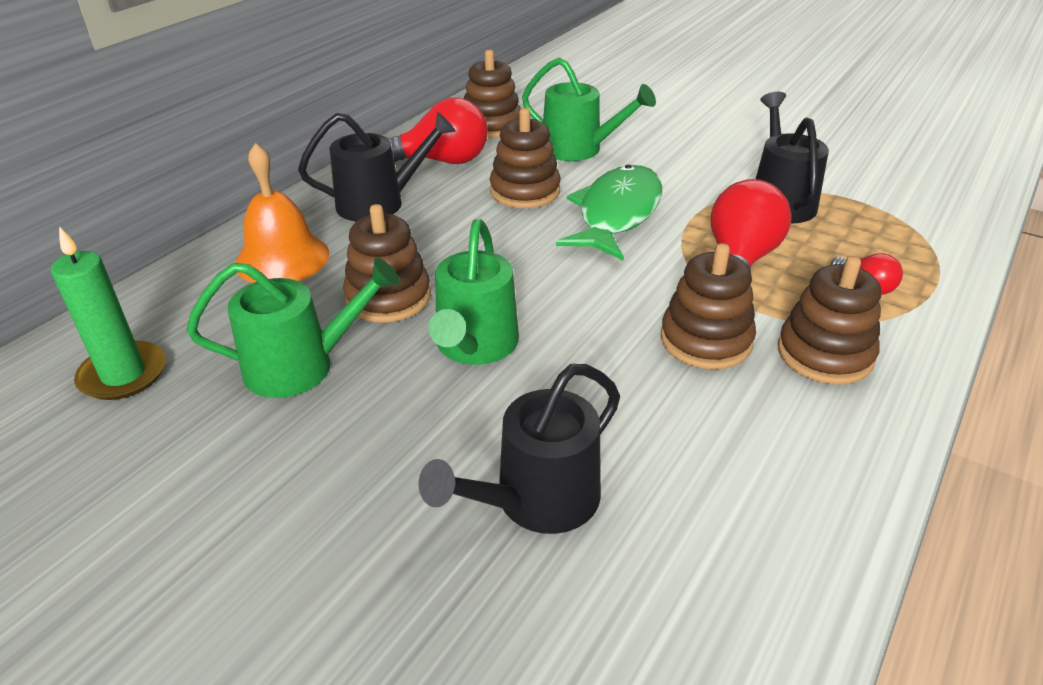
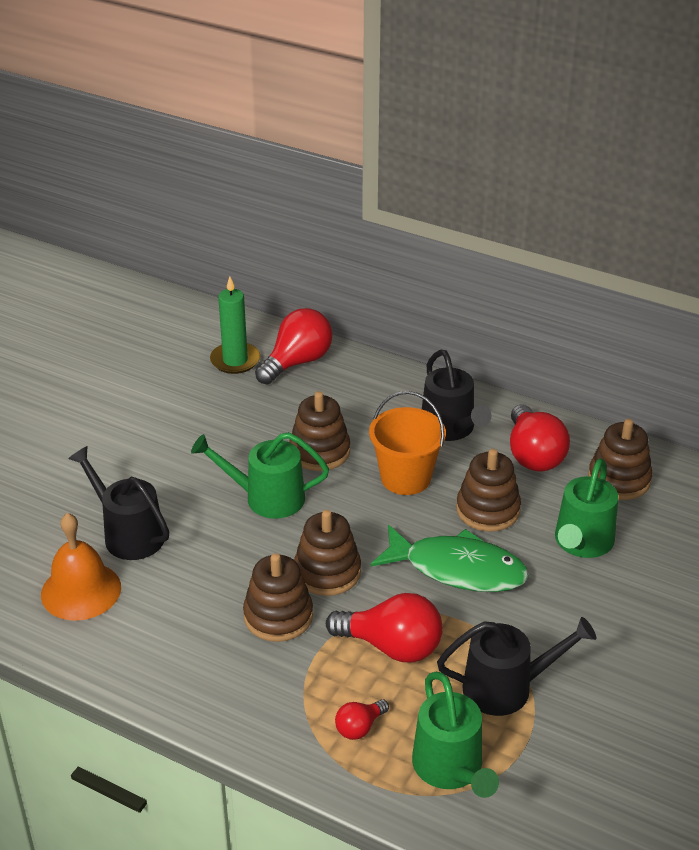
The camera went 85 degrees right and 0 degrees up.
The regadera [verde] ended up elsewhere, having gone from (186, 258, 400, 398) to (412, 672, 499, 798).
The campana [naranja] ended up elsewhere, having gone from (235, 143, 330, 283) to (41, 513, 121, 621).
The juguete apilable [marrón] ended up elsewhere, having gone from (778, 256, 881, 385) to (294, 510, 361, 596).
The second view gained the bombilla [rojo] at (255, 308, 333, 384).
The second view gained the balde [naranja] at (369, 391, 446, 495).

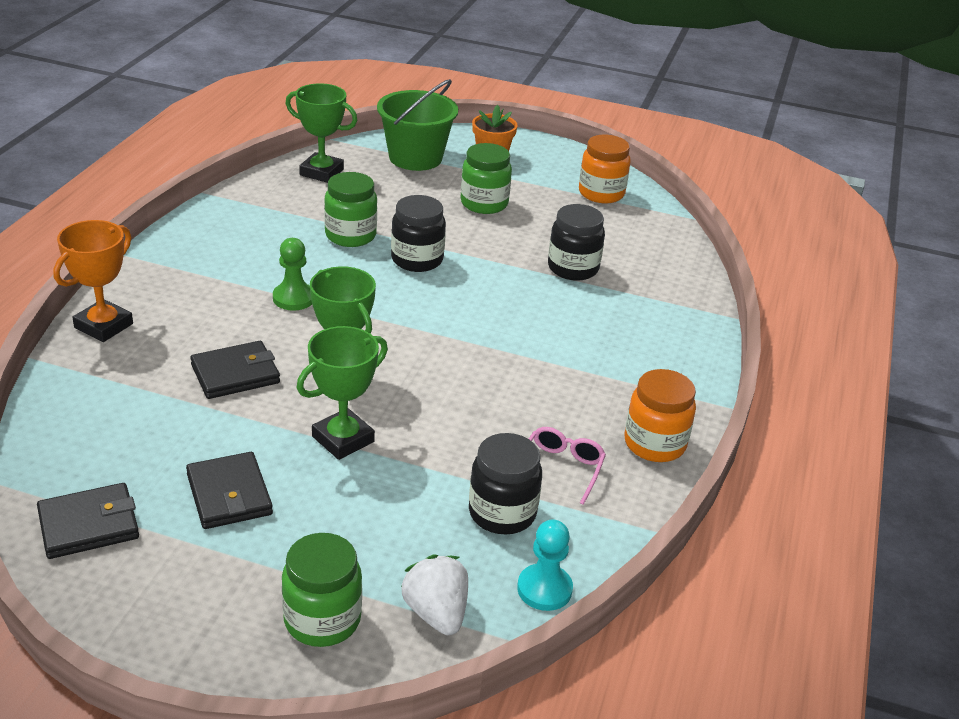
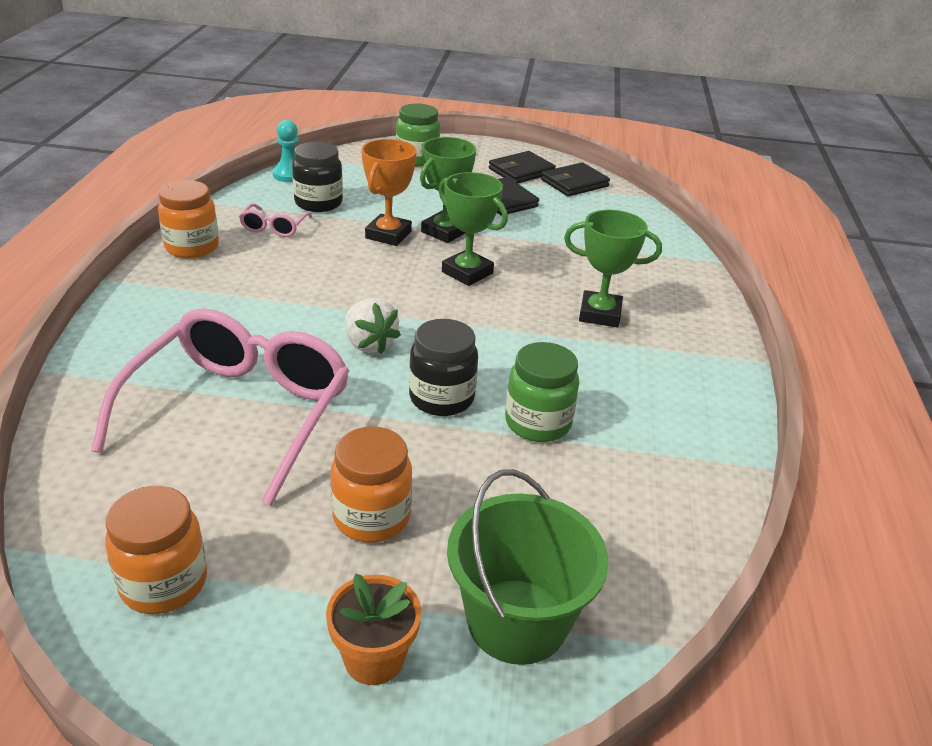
The camera went 170 degrees right and 0 degrees up.
The trofeo [naranja] ended up elsewhere, having gone from (53, 220, 133, 342) to (361, 139, 417, 246).
The cartera [negro] ended up elsewhere, having gone from (190, 341, 280, 399) to (489, 151, 556, 183).
The second view lost the peón [verde] at (273, 238, 312, 311).
The trofeo [verde] ended up elsewhere, having gone from (285, 83, 358, 183) to (564, 210, 662, 327).
The fresa [blanco] ended up elsewhere, having gone from (401, 555, 468, 635) to (345, 298, 401, 354).
What was the tarro [verde] at (460, 143, 512, 214) turned into the tarro [naranja] at (330, 426, 412, 543).
Where the tarro [negro] stood at (548, 204, 605, 281), the gafas [rosa] came to stand at (91, 308, 349, 506).

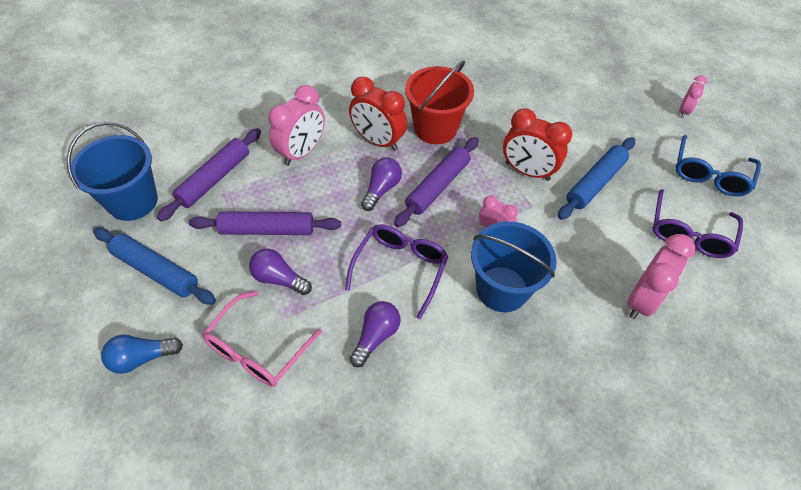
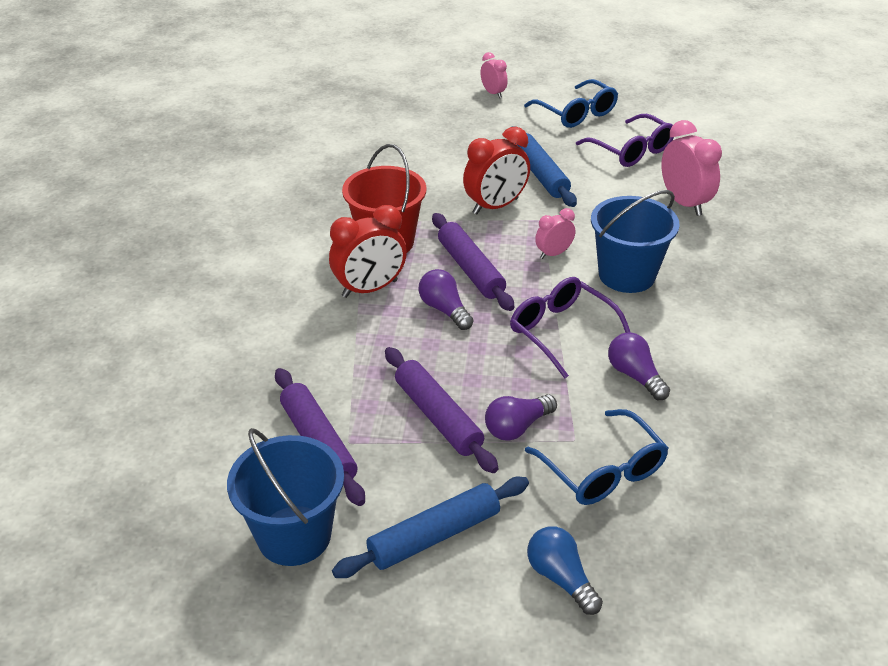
The camera went 60 degrees left and 15 degrees down.
The bombilla [azul] at (101, 335, 183, 374) ended up facing another way, 135 degrees clockwise from before.
The rodillo [morado] at (189, 211, 341, 235) ended up facing another way, 60 degrees counterclockwise from before.
What was the gafas [rosa] at (202, 291, 322, 387) turned into the gafas [azul] at (525, 409, 669, 505).
The second view lost the despertador [rosa] at (269, 85, 325, 166).

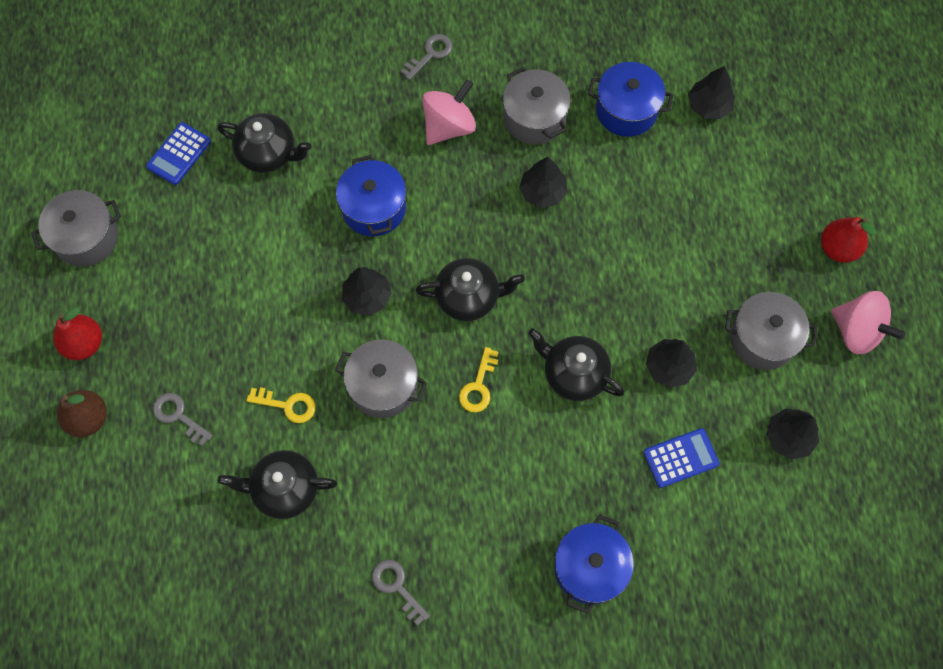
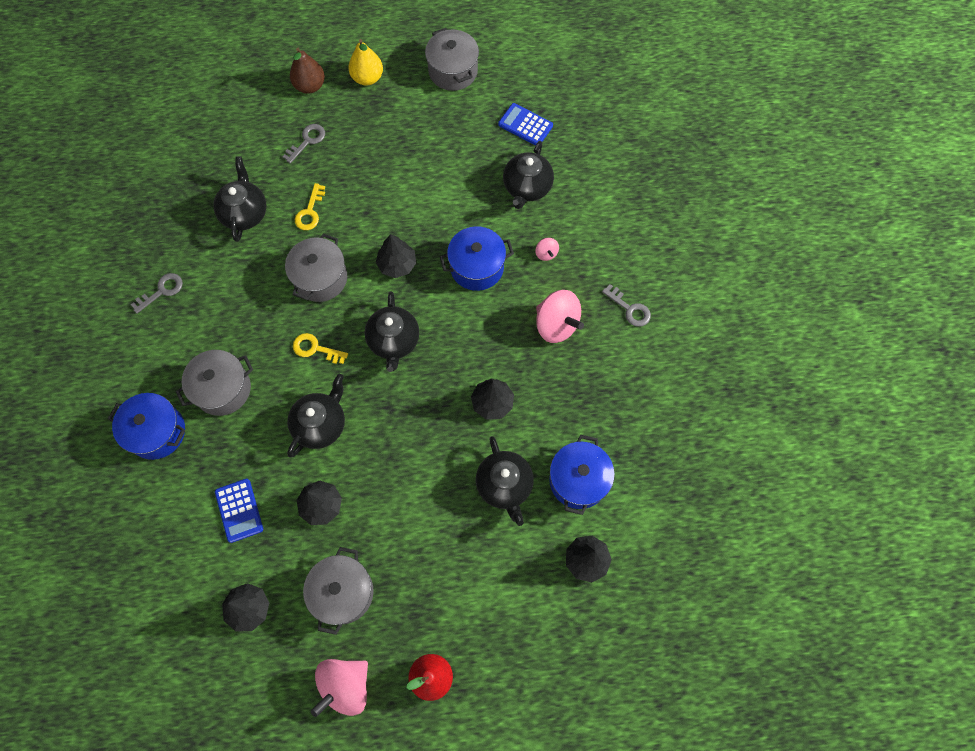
The camera went 90 degrees right and 0 degrees up.
What was the pera [rojo] at (53, 307, 102, 360) turned into the pera [amarillo] at (348, 39, 383, 85).
The olla [gris] ended up elsewhere, having gone from (503, 67, 571, 145) to (176, 350, 253, 416).
The second view gained the tetera [negro] at (476, 436, 534, 526).
The second view gained the peonza [rosa] at (535, 238, 559, 261).

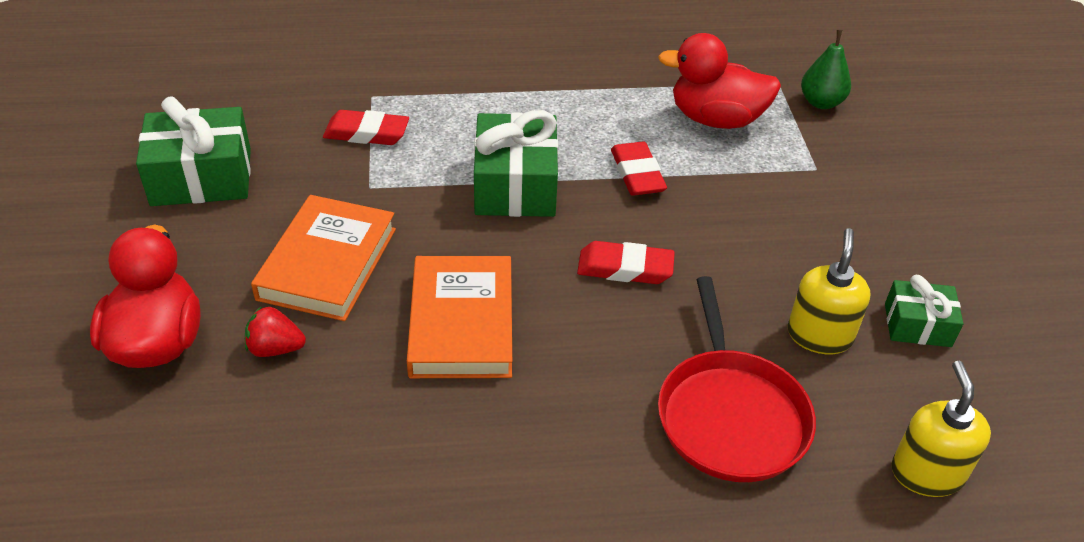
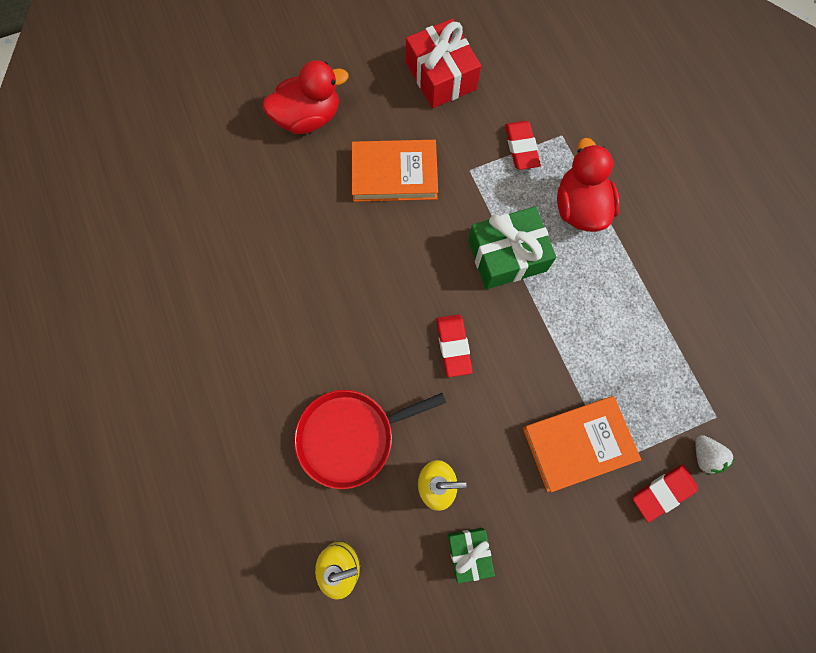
The camera went 75 degrees right and 30 degrees up.
What was the regalo [verde] at (136, 96, 251, 206) turned into the regalo [rojo] at (406, 19, 481, 108).
The second view lost the fresa [rojo] at (245, 306, 306, 357).
The libro [naranja] ended up elsewhere, having gone from (407, 256, 512, 378) to (523, 396, 641, 492).
The goma de borrar [rojo] ended up elsewhere, having gone from (611, 142, 667, 196) to (633, 464, 698, 522).
The pato [rojo] ended up elsewhere, having gone from (658, 33, 781, 129) to (557, 138, 620, 232).
Where the pera [verde] stood at (801, 30, 851, 109), the fresa [blanco] came to stand at (696, 435, 735, 475).

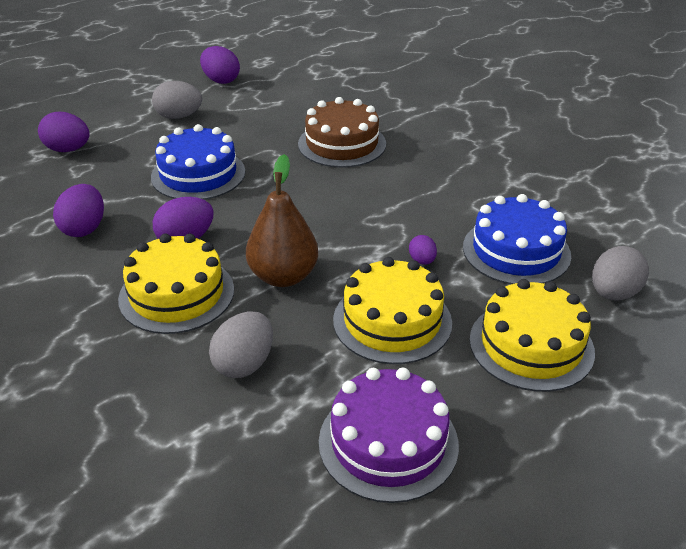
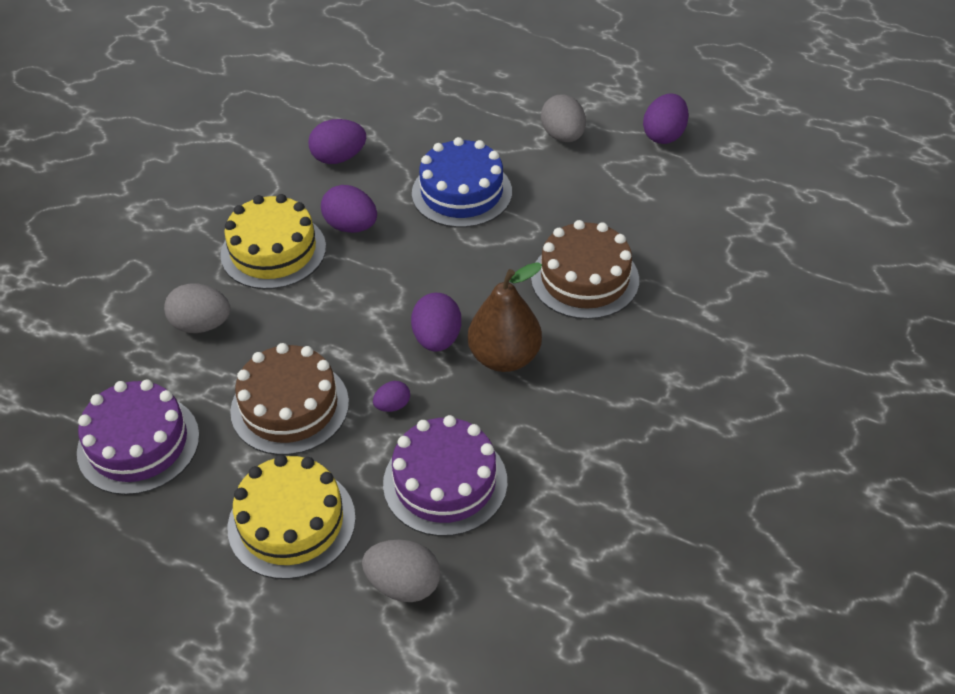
The camera went 70 degrees right and 10 degrees up.
The huevo [morado] ended up elsewhere, having gone from (38, 112, 90, 152) to (411, 293, 461, 352).
The pera [marrón] ended up elsewhere, having gone from (246, 154, 318, 287) to (468, 262, 542, 372).
What was the tarta [amarillo] at (333, 257, 452, 364) turned into the tarta [marrón] at (230, 343, 349, 455).
What was the tarta [azul] at (463, 194, 571, 284) turned into the tarta [morado] at (383, 415, 507, 536).

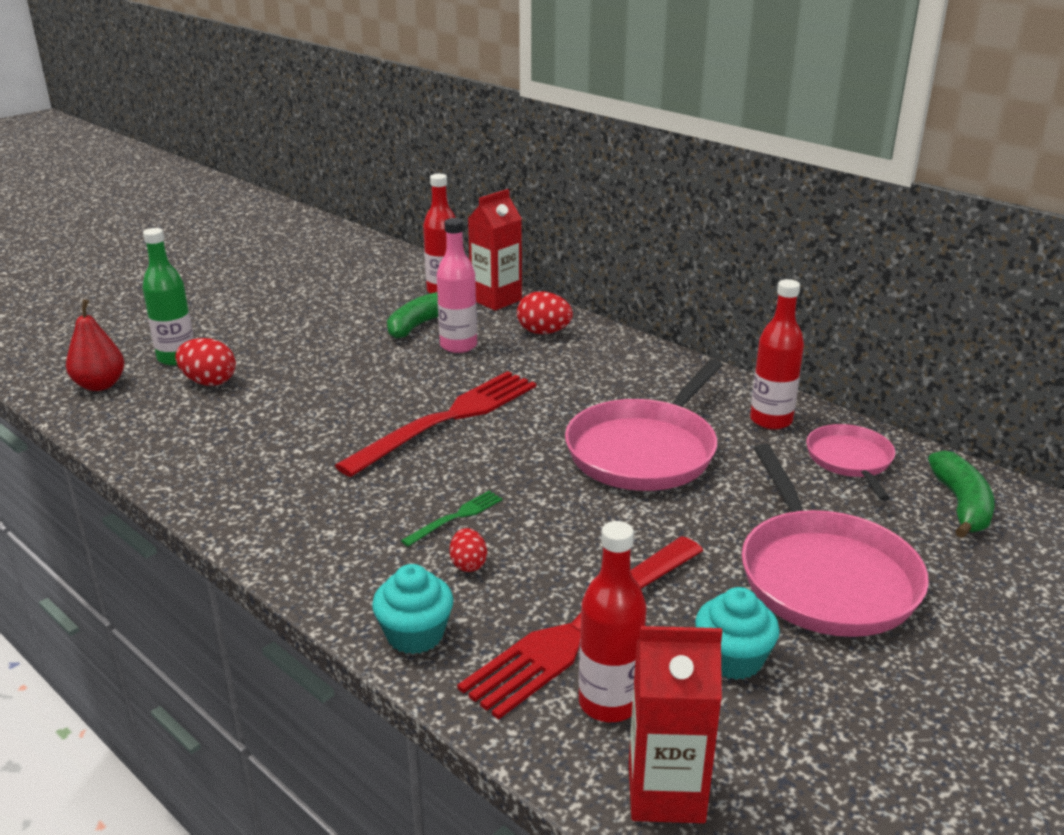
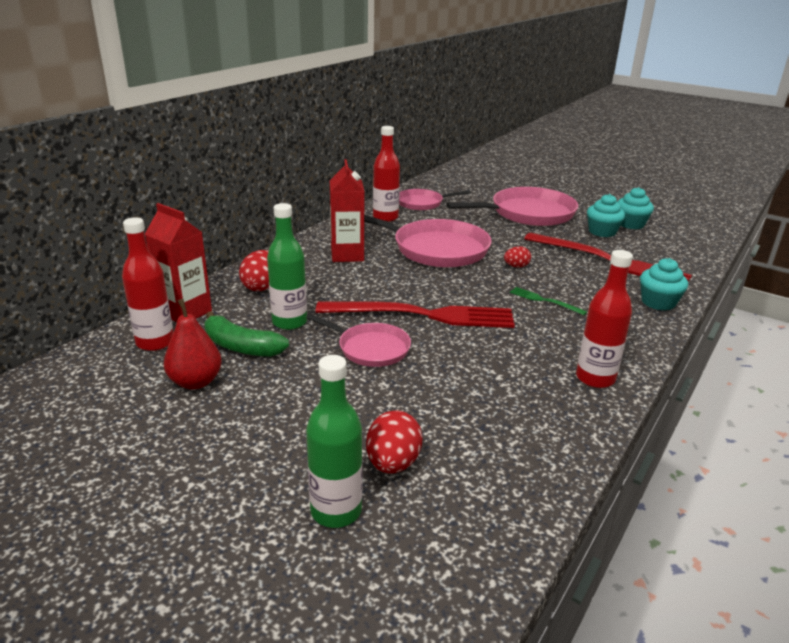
The camera went 100 degrees left and 0 degrees up.
The pera [rojo] ended up elsewhere, having gone from (66, 300, 125, 391) to (164, 299, 222, 389).
The tenedor [rojo] at (335, 371, 536, 477) ended up facing another way, 150 degrees clockwise from before.
What was the botella [rosa] at (437, 218, 477, 353) turned into the botella [verde] at (267, 203, 307, 330).
The huevo [rojo] ended up elsewhere, having gone from (450, 528, 487, 572) to (504, 246, 531, 267).
The botella [rojo] ended up elsewhere, having gone from (579, 521, 647, 722) to (576, 250, 633, 388).
The cartón de leche [rojo] ended up elsewhere, having gone from (629, 626, 722, 823) to (330, 159, 364, 262).
The second view lost the plátano [verde] at (928, 451, 995, 538).
The second view gained the sartén [rosa] at (307, 314, 411, 367).
The second view gained the magdalena [turquesa] at (617, 187, 654, 229).

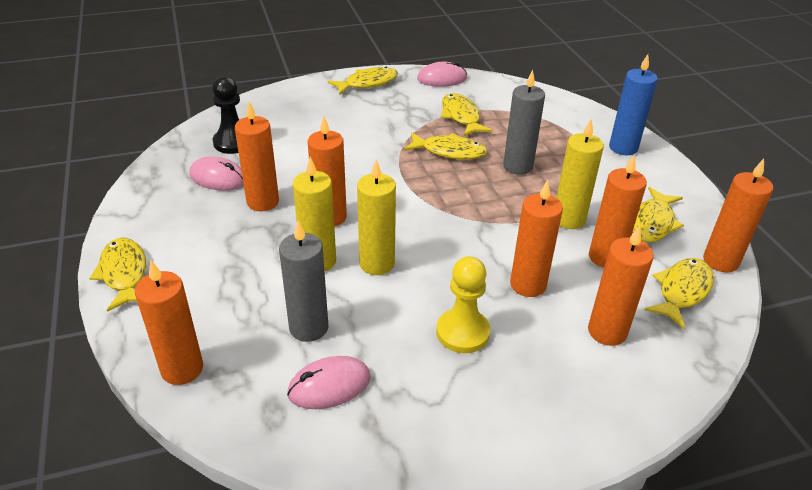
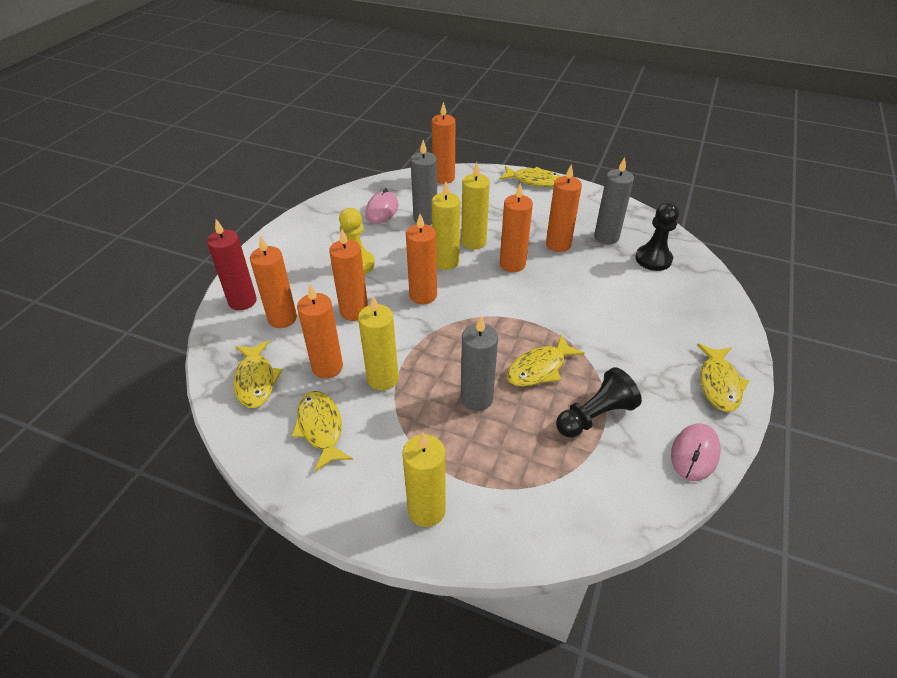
The camera went 130 degrees right and 5 degrees up.
Where the ratón [rosa] stood at (189, 156, 244, 191), the vela [gris] came to stand at (594, 157, 634, 244).
Where the pez [amarillo] stood at (441, 93, 492, 136), the peón [negro] came to stand at (556, 367, 642, 438).
What was the vela [azul] at (609, 54, 658, 155) turned into the vela [amarillo] at (402, 432, 446, 527).
The vela [naranja] ended up elsewhere, having gone from (703, 159, 773, 272) to (406, 214, 437, 304).
The second view gained the vela [rojo] at (207, 219, 257, 310).

